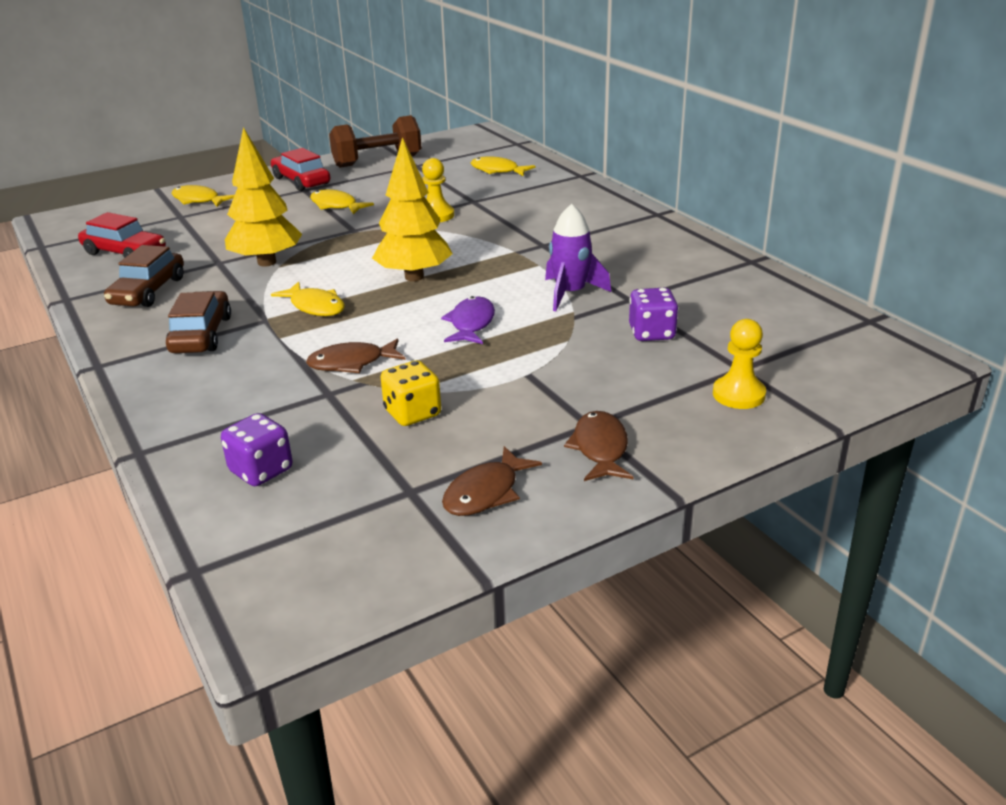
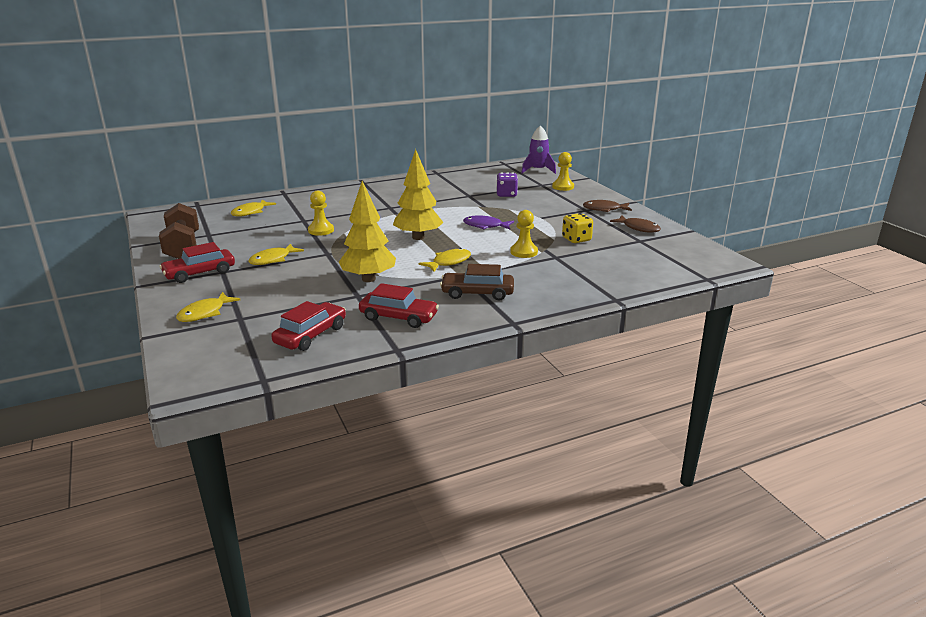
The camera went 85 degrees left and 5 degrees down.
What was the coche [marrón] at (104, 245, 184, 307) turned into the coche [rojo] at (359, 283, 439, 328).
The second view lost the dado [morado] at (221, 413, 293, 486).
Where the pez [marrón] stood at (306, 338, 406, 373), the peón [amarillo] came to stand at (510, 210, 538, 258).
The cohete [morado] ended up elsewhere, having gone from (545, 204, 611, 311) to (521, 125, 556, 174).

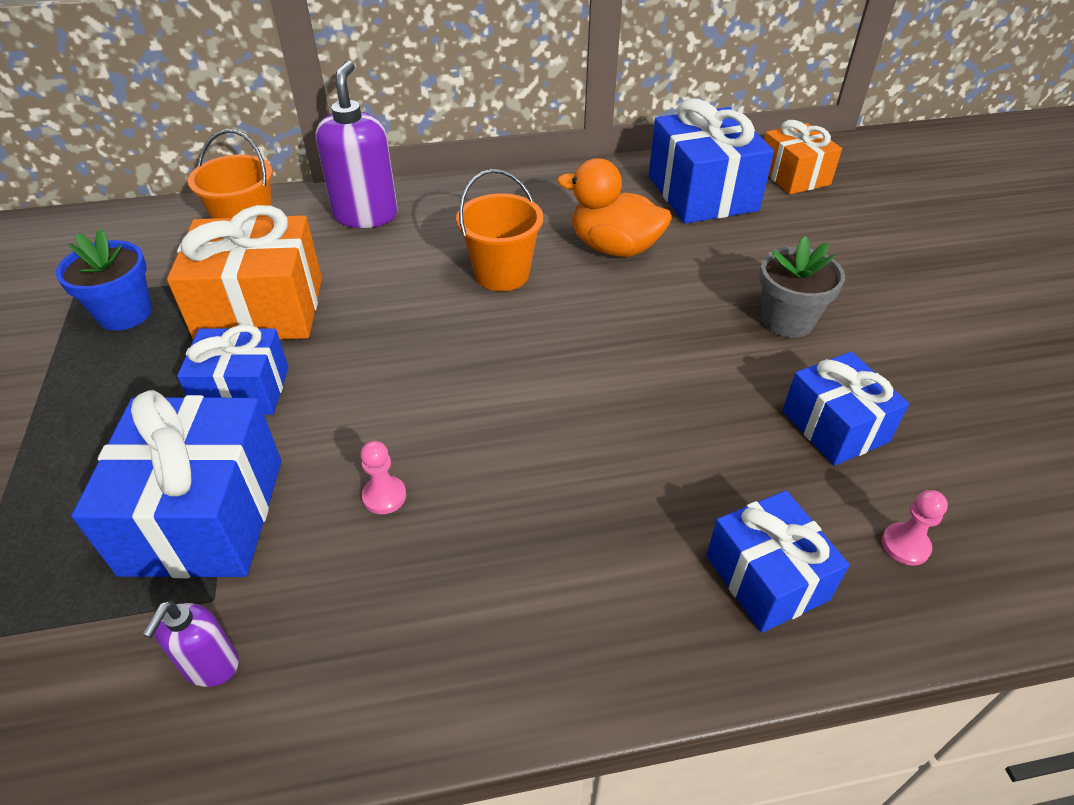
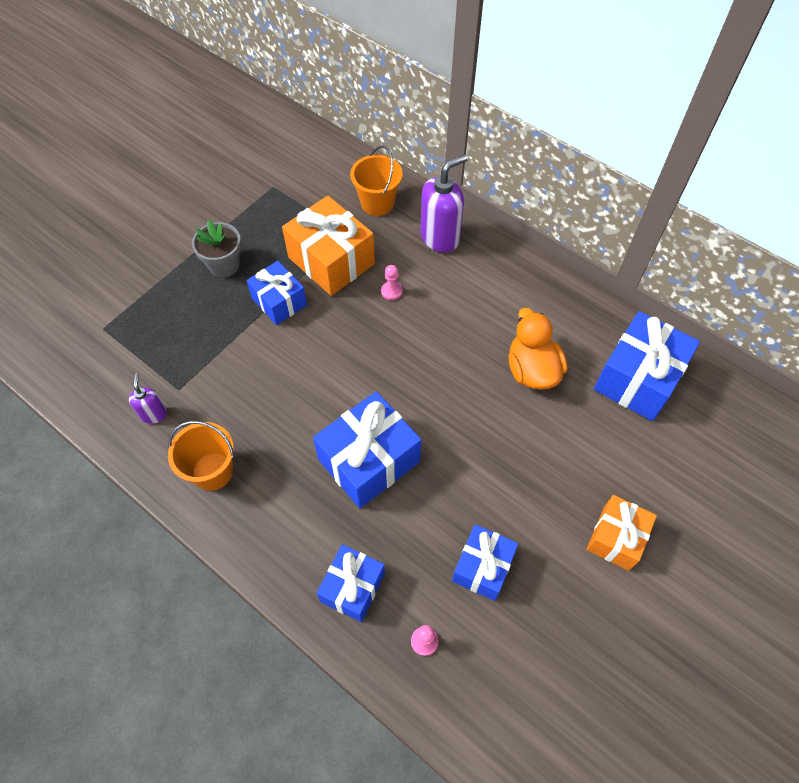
The camera went 50 degrees right and 15 degrees up.
The second view lost the maceta [azul] at (56, 228, 152, 331).
The regalo [azul] ended up elsewhere, having gone from (71, 390, 282, 578) to (313, 391, 421, 508).
The dispensador de jabón [morado] at (142, 600, 239, 687) ended up facing another way, 105 degrees clockwise from before.
The peón [rosa] ended up elsewhere, having gone from (361, 441, 406, 514) to (381, 265, 402, 300).
The balde [naranja] ended up elsewhere, having gone from (456, 169, 543, 291) to (168, 421, 234, 491).
The maceta [gris] ended up elsewhere, having gone from (759, 236, 845, 338) to (192, 220, 241, 277).
The regalo [naranja] ended up elsewhere, having gone from (764, 120, 842, 194) to (586, 495, 657, 571).

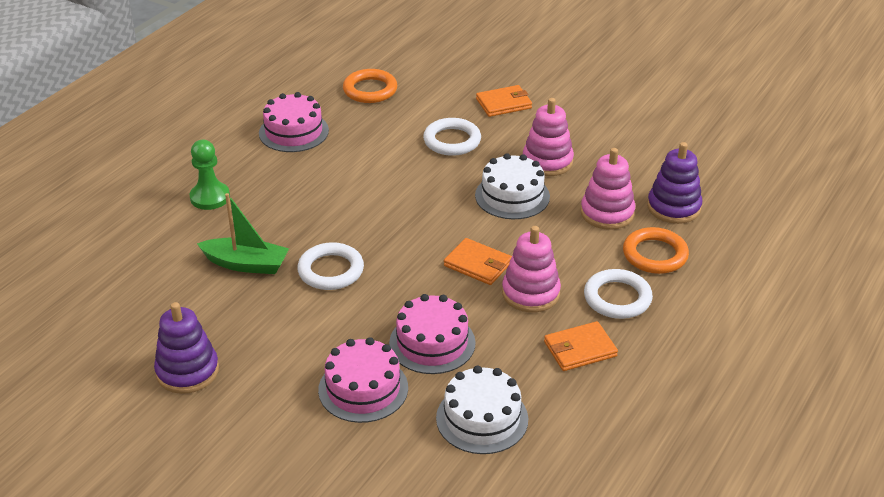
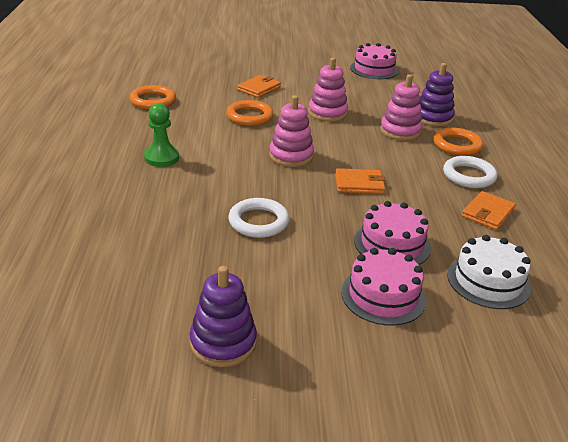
The camera went 35 degrees left and 5 degrees down.
The peón [verde] ended up elsewhere, having gone from (190, 140, 230, 210) to (144, 103, 179, 167).
The second view lost the barco [verde] at (197, 193, 289, 274).
The tarta [rosa] ended up elsewhere, having gone from (259, 92, 329, 152) to (350, 43, 399, 79).
What was the anillo [blanco] at (423, 118, 481, 156) turned into the anillo [naranja] at (226, 100, 273, 126).
The second view lost the tarta [blanco] at (475, 153, 550, 219).
The juguete apilable [rosa] ended up elsewhere, having gone from (502, 226, 561, 312) to (269, 95, 314, 167).

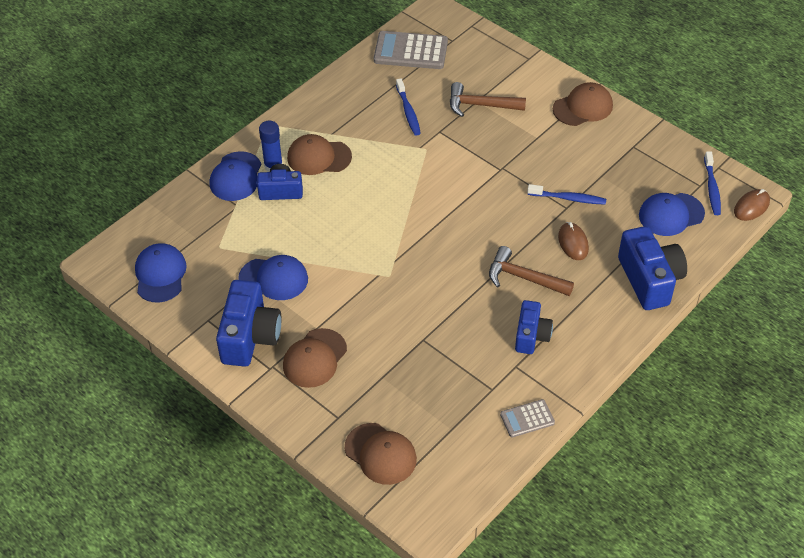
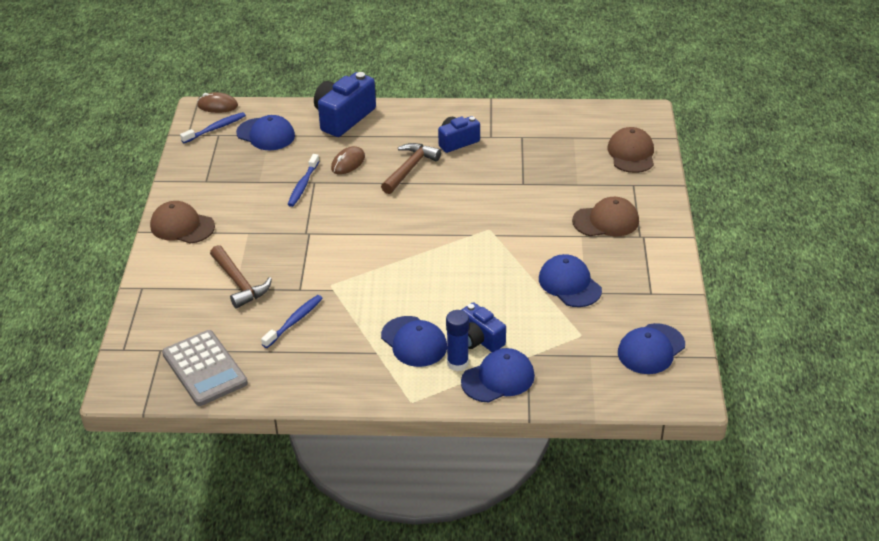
The camera went 130 degrees left and 10 degrees down.
The second view lost the cámara [azul] at (216, 280, 281, 367).
What was the gorra [marrón] at (287, 134, 352, 175) turned into the gorra [azul] at (381, 316, 447, 367).
The martillo [marrón] at (489, 246, 574, 296) ended up facing another way, 135 degrees counterclockwise from before.
The second view lost the calculadora [gris] at (500, 399, 555, 437).
The cepillo de dientes [azul] at (527, 184, 606, 205) ended up facing another way, 135 degrees counterclockwise from before.

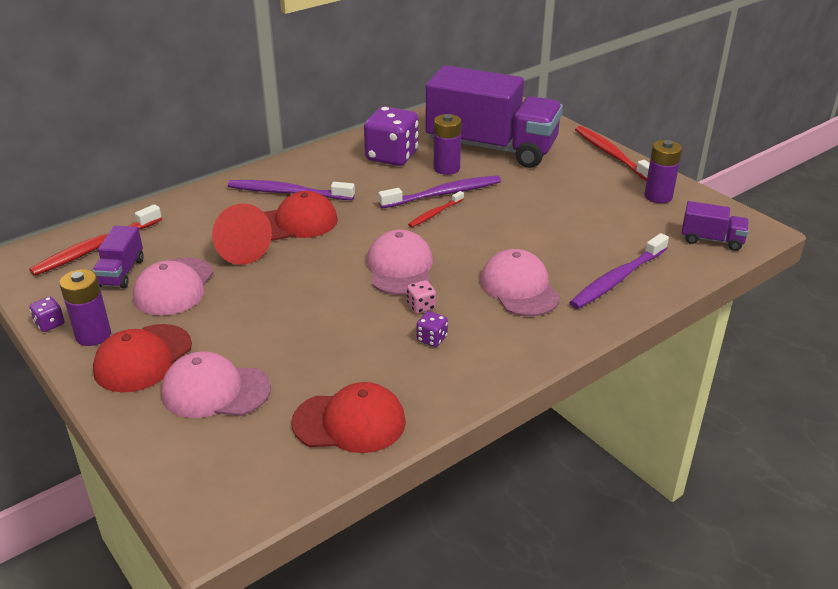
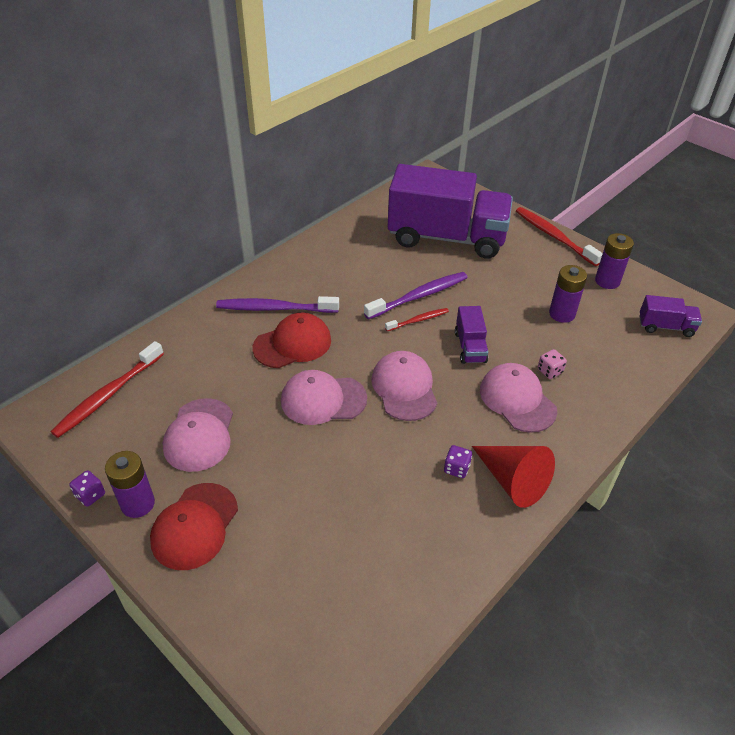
The camera went 10 degrees left and 10 degrees up.
The camión [morado] ended up elsewhere, having gone from (93, 226, 144, 288) to (455, 306, 488, 364).
The gorra [rosa] ended up elsewhere, having gone from (161, 351, 271, 418) to (281, 370, 367, 425).
The cono [rojo] ended up elsewhere, having gone from (212, 203, 272, 265) to (472, 446, 555, 508).
The second view lost the gorra [rojo] at (292, 382, 406, 453).
The second view lost the dado [morado] at (364, 106, 418, 166).
The dado [rosa] ended up elsewhere, having gone from (407, 280, 436, 314) to (538, 349, 567, 379).
The cepillo de dientes [rojo] at (408, 191, 464, 227) ended up facing another way, 150 degrees counterclockwise from before.
The pila [morado] ended up elsewhere, having gone from (434, 114, 462, 175) to (549, 265, 587, 323).
The second view lost the cepillo de dientes [morado] at (569, 233, 669, 309).

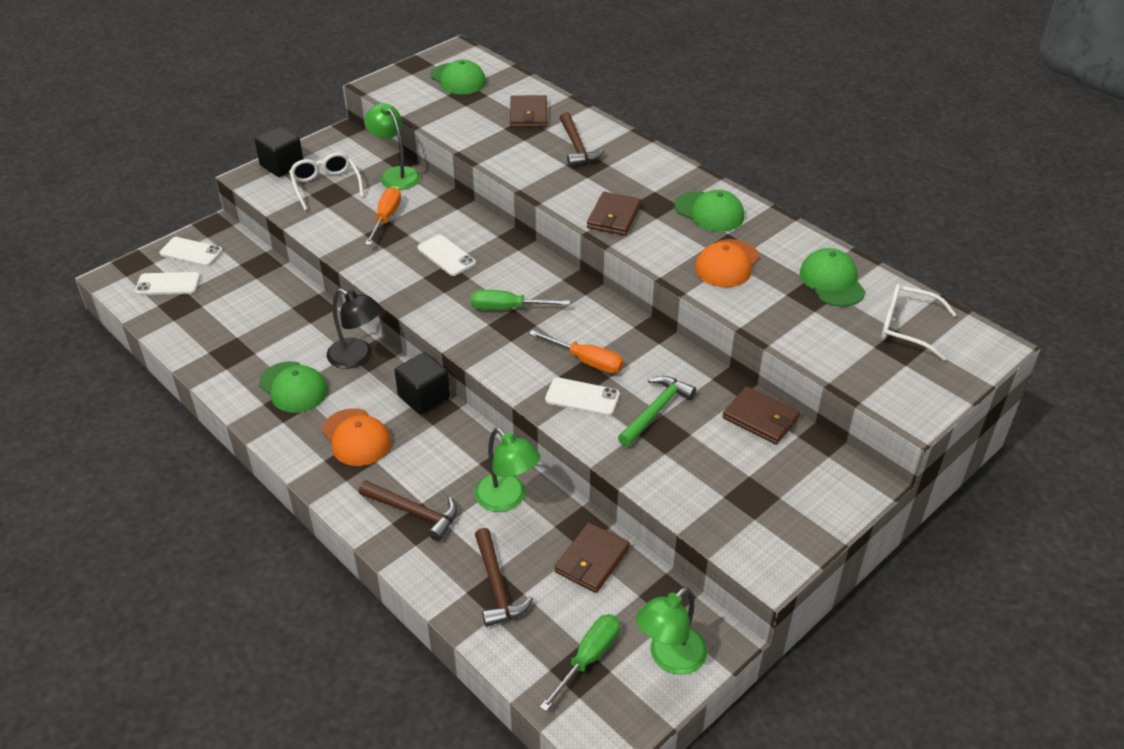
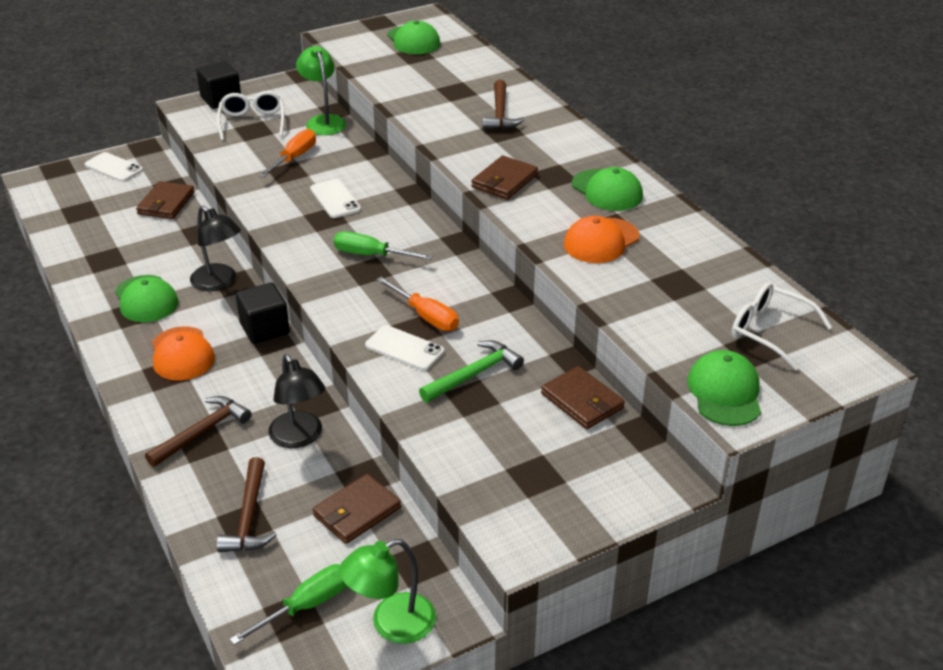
The camera went 15 degrees right and 5 degrees down.
The second view lost the móvil [blanco] at (135, 272, 200, 295).
The martillo [marrón] at (359, 480, 457, 541) ended up facing another way, 90 degrees counterclockwise from before.
What was the lámpara [verde] at (475, 428, 540, 512) turned into the lámpara [negro] at (268, 354, 325, 448).
The cartera [marrón] ended up elsewhere, having gone from (510, 95, 547, 127) to (136, 181, 195, 219).
The gorra [verde] ended up elsewhere, having gone from (800, 248, 866, 307) to (687, 350, 761, 426).

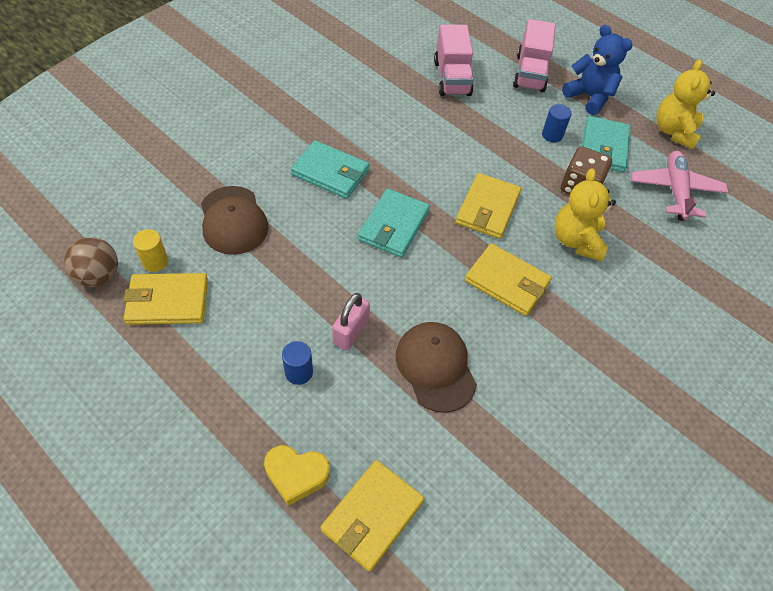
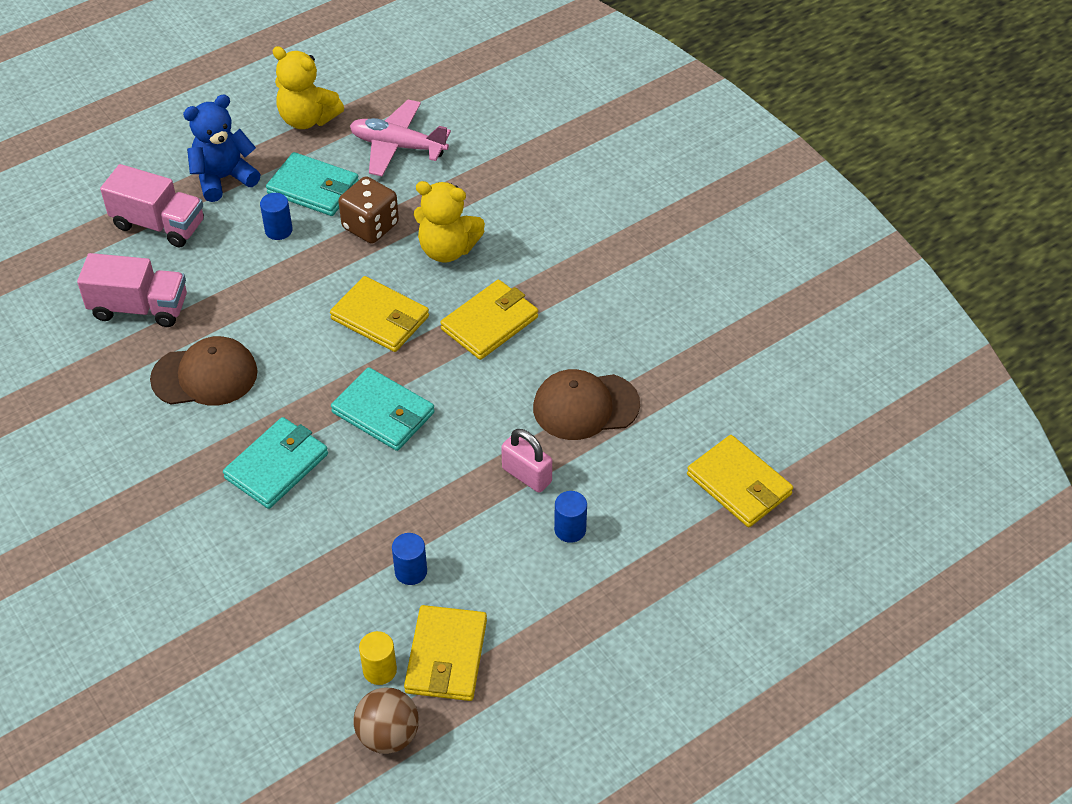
The camera went 75 degrees left and 5 degrees down.
The gorra [marrón] ended up elsewhere, having gone from (201, 186, 269, 255) to (150, 336, 258, 405).
The second view lost the corazón [amarillo] at (264, 445, 330, 506).
The second view gained the cilindro [azul] at (392, 533, 427, 585).

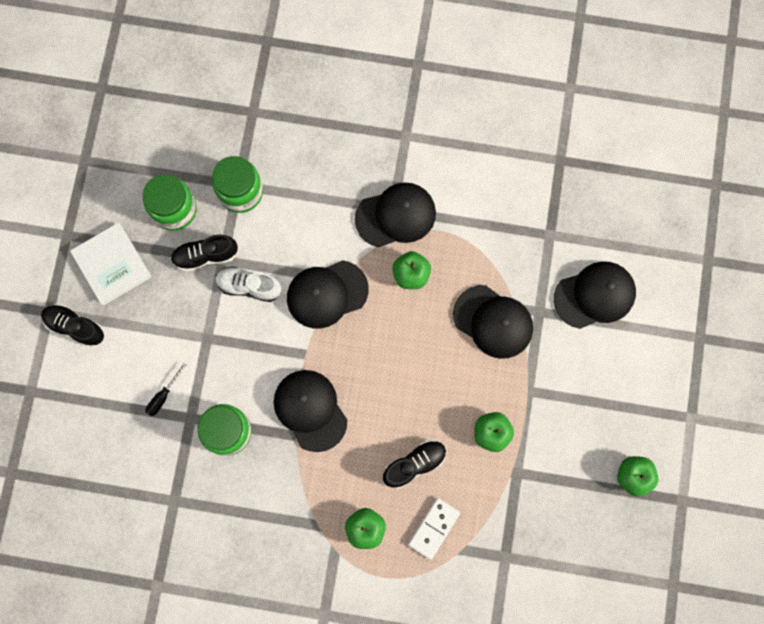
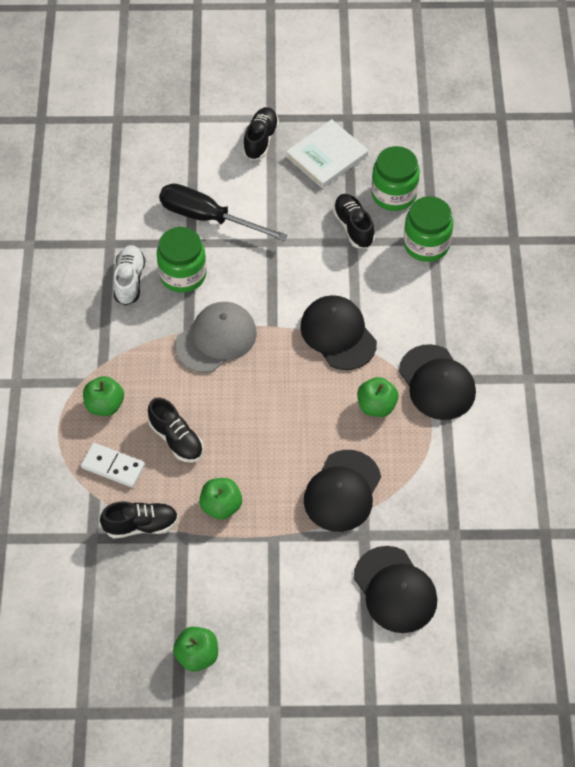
The camera went 80 degrees right and 20 degrees down.
The size of the destornillador [negro] at (146, 363, 186, 416) changed by a factor of 2.27.
The zapato [blanco] ended up elsewhere, having gone from (215, 266, 281, 302) to (113, 245, 145, 305).
What was the gorra [negro] at (274, 370, 348, 452) turned into the gorra [gris] at (175, 302, 257, 373).
The second view gained the zapato [negro] at (100, 501, 178, 538).

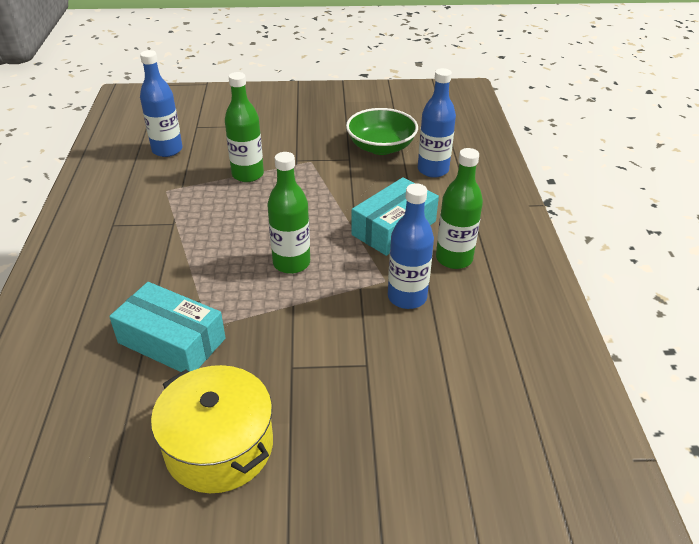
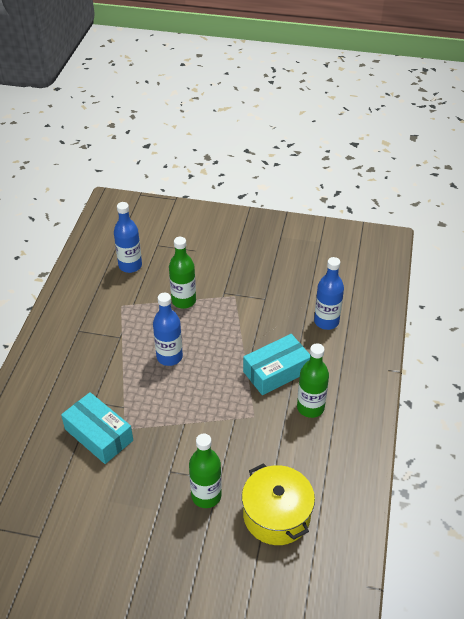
The camera went 15 degrees right and 5 degrees up.
The olla [amarillo] ended up elsewhere, having gone from (151, 365, 273, 493) to (242, 463, 315, 545).
The botella [verde] ended up elsewhere, having gone from (267, 152, 310, 274) to (189, 433, 222, 508).
The second view lost the cuenco [verde] at (346, 108, 418, 155).
The botella [azul] ended up elsewhere, having gone from (388, 183, 434, 309) to (153, 293, 183, 366).

